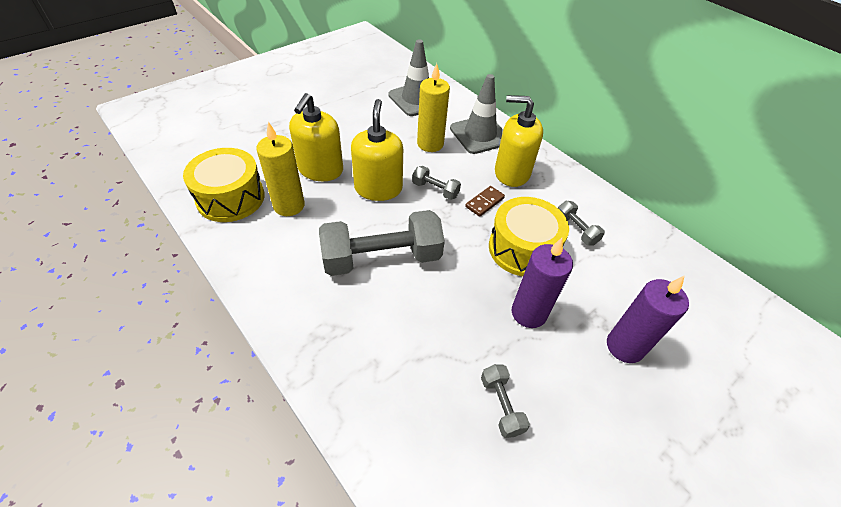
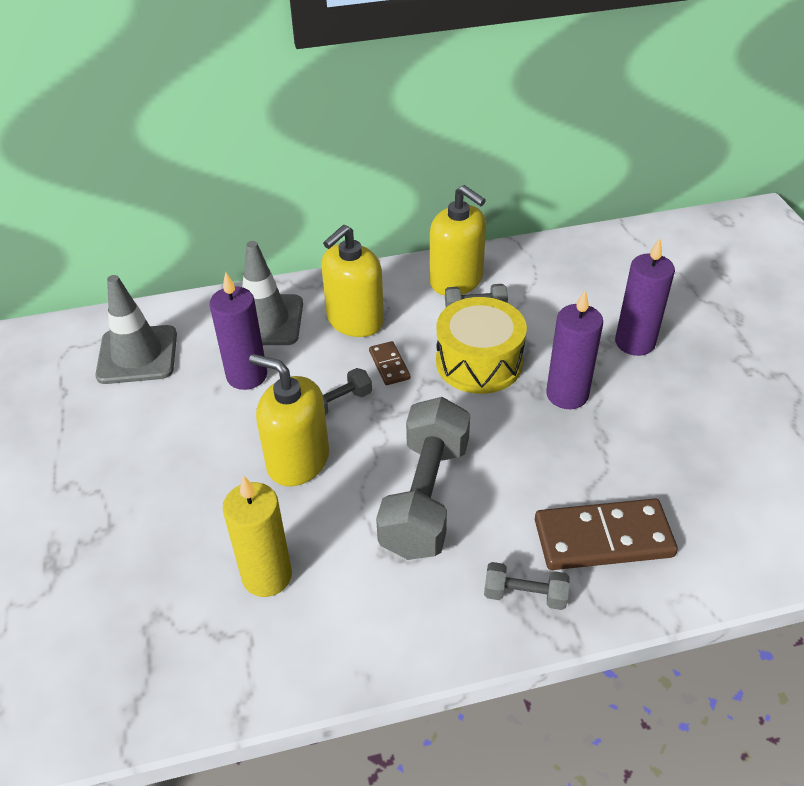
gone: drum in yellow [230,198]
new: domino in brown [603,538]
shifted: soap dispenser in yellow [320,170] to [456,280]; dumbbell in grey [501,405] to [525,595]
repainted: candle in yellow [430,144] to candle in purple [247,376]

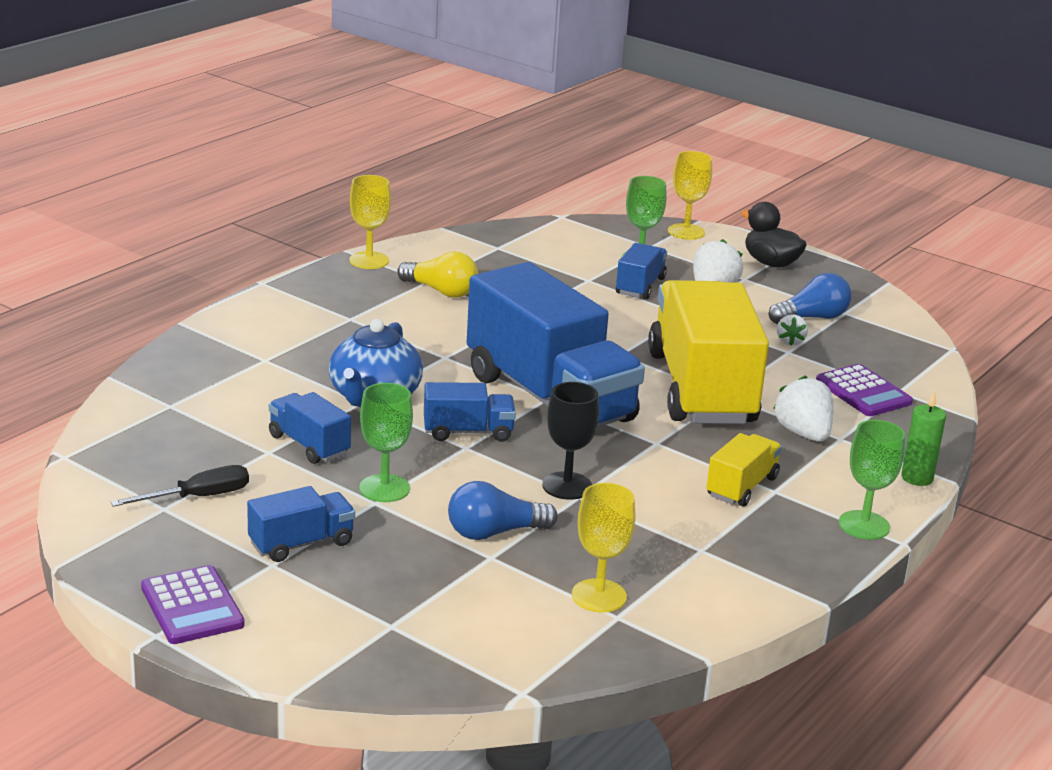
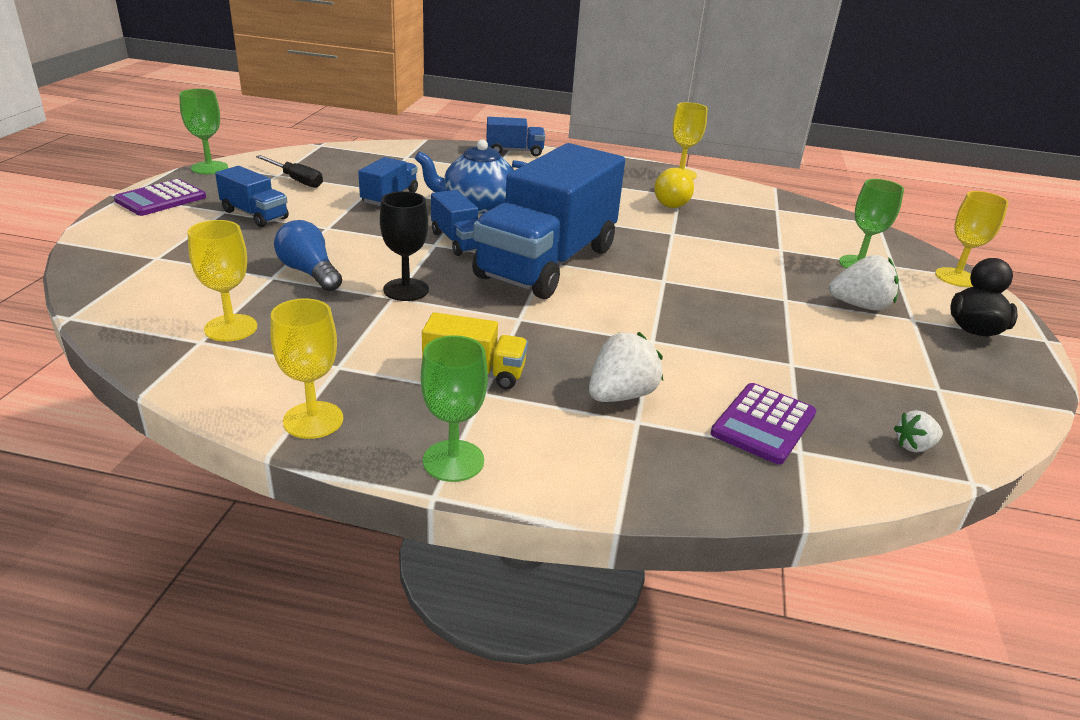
gone: light bulb in blue [812,318]; truck in yellow [701,389]; candle in green [917,478]
new: goblet in yellow [313,420]
shifted: truck in blue [640,286] to [514,151]; strawberry in white [790,341] to [914,446]; goblet in green [384,488] to [209,168]

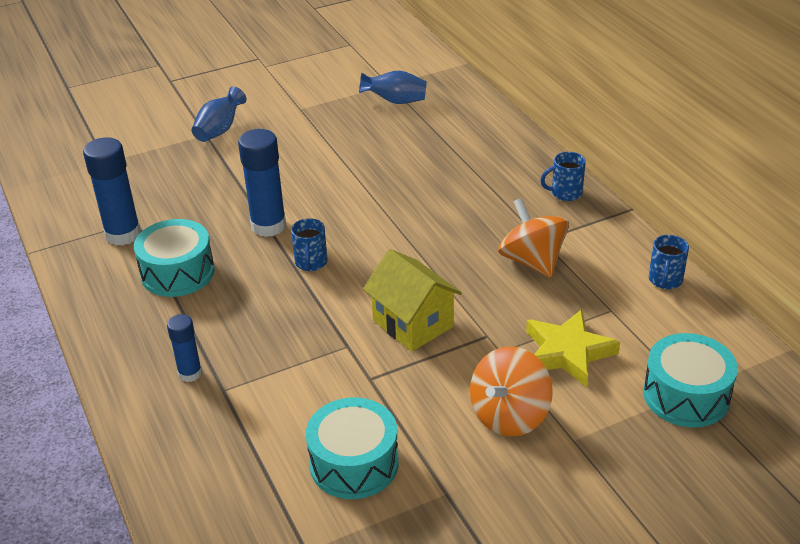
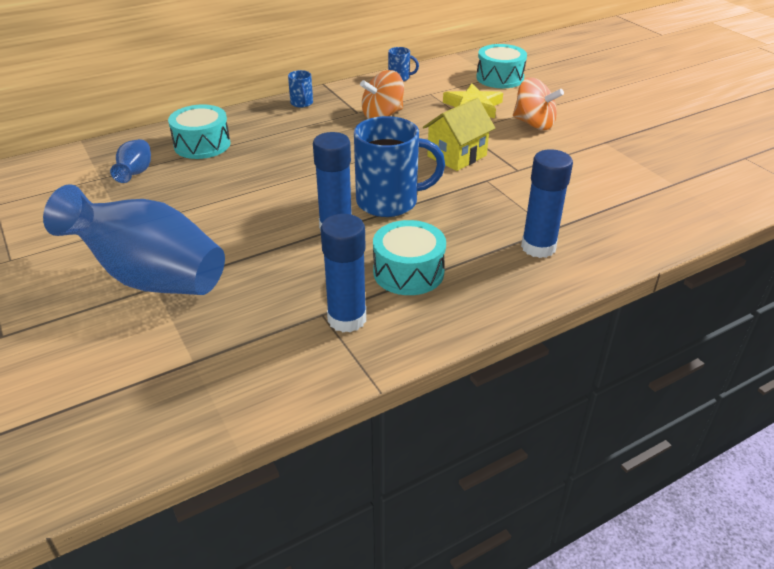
shifted: drum in turquoise [354,463] to [202,145]
scaled: vase in blue [219,130] = [149,277] x2.21; mug in blue [311,263] = [389,202] x2.16; glue stick in blue [190,373] = [538,247] x1.74

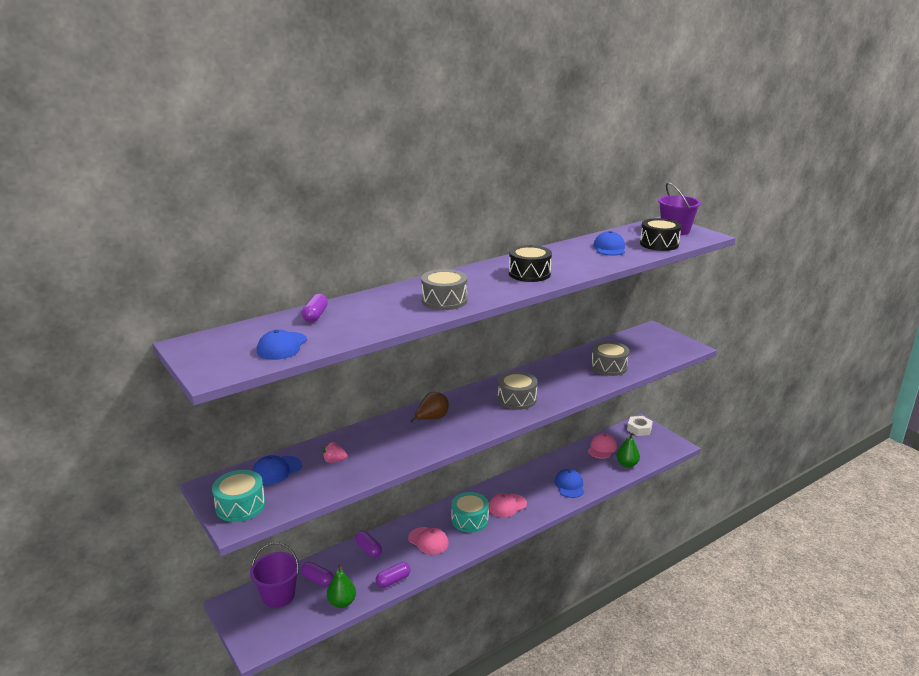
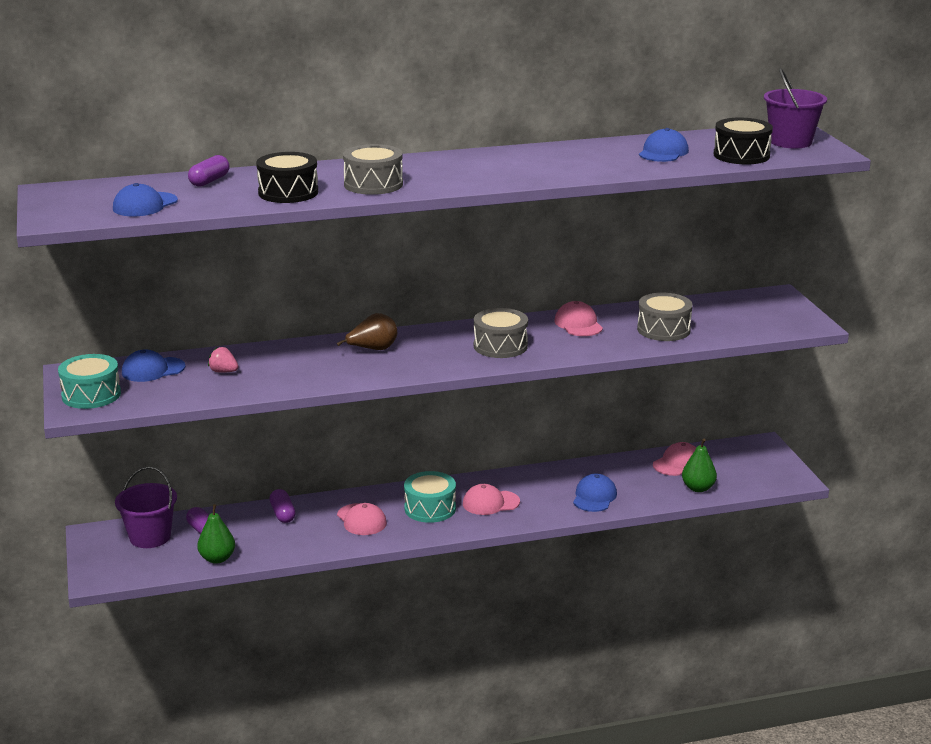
gone: nut in white [639,429]; capsule in purple [393,580]
new: cap in pink [578,324]
shifted: drum in black [529,274] to [288,192]

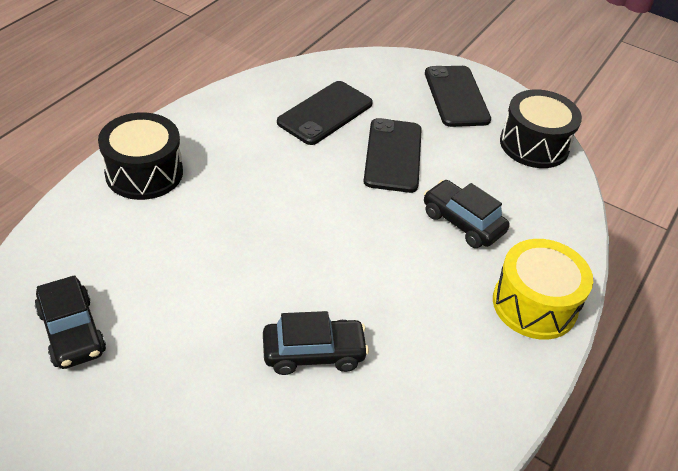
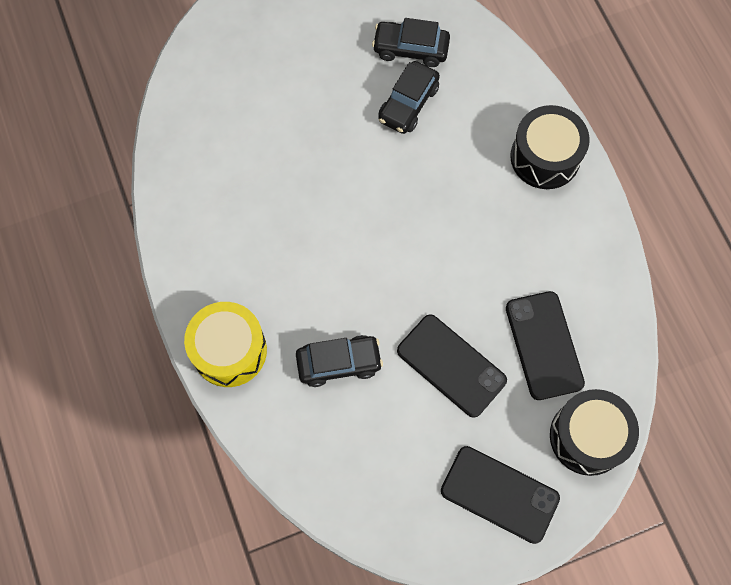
shifted: drum in black [534,145] to [588,437]; car in black [313,353] to [408,104]

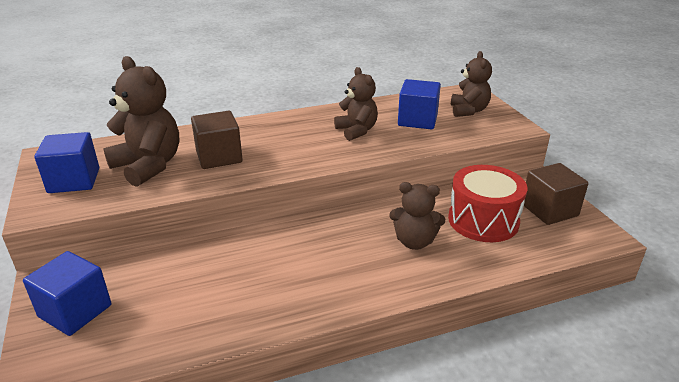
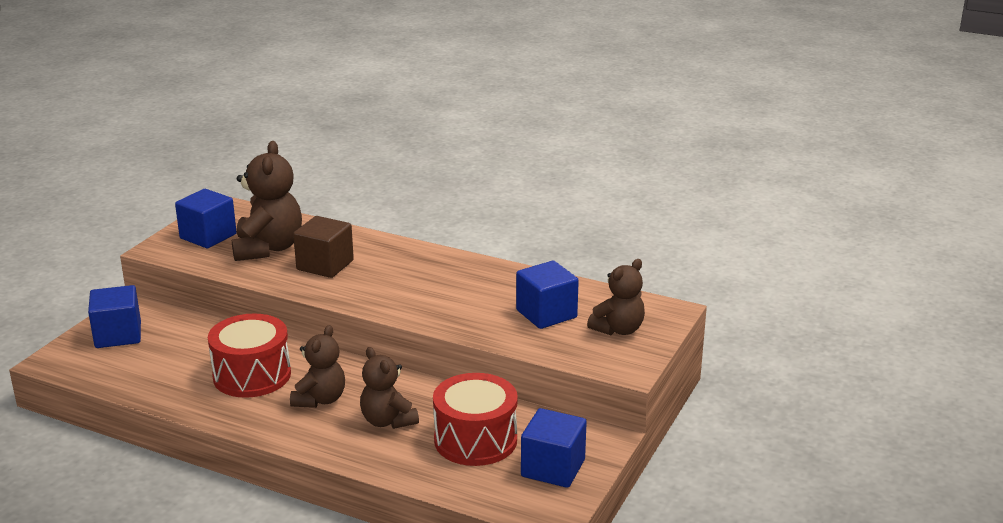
new: drum in red [252,375]
shifted: teddy bear in brown [356,131] to [320,399]
repainted: cube in brown [549,210] to cube in blue [553,468]

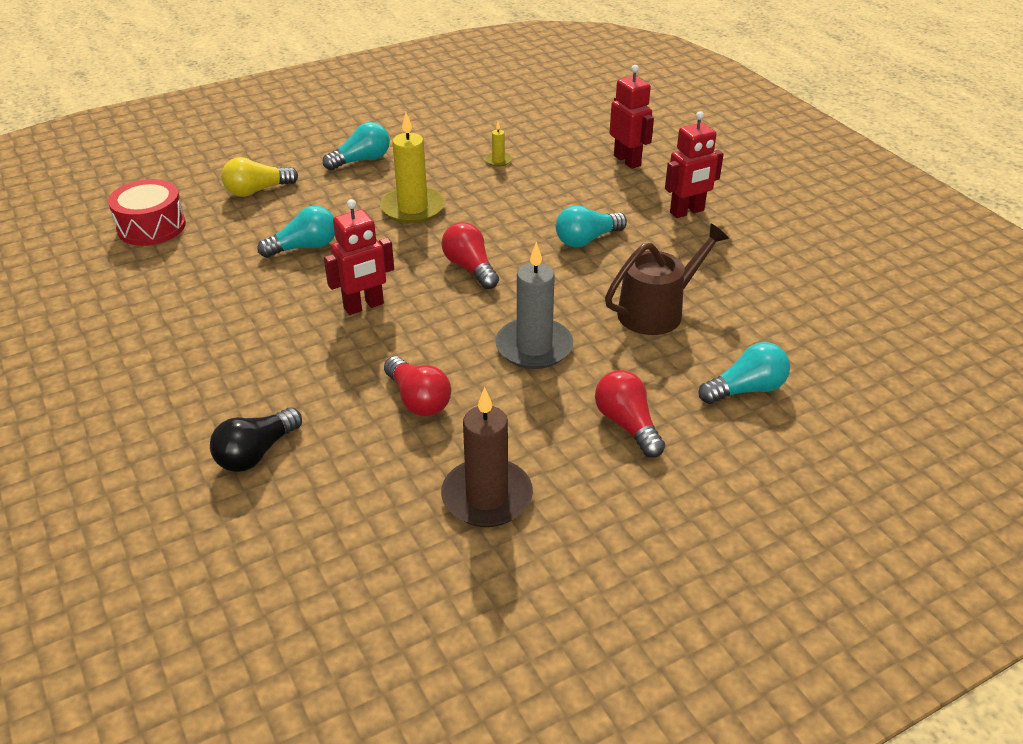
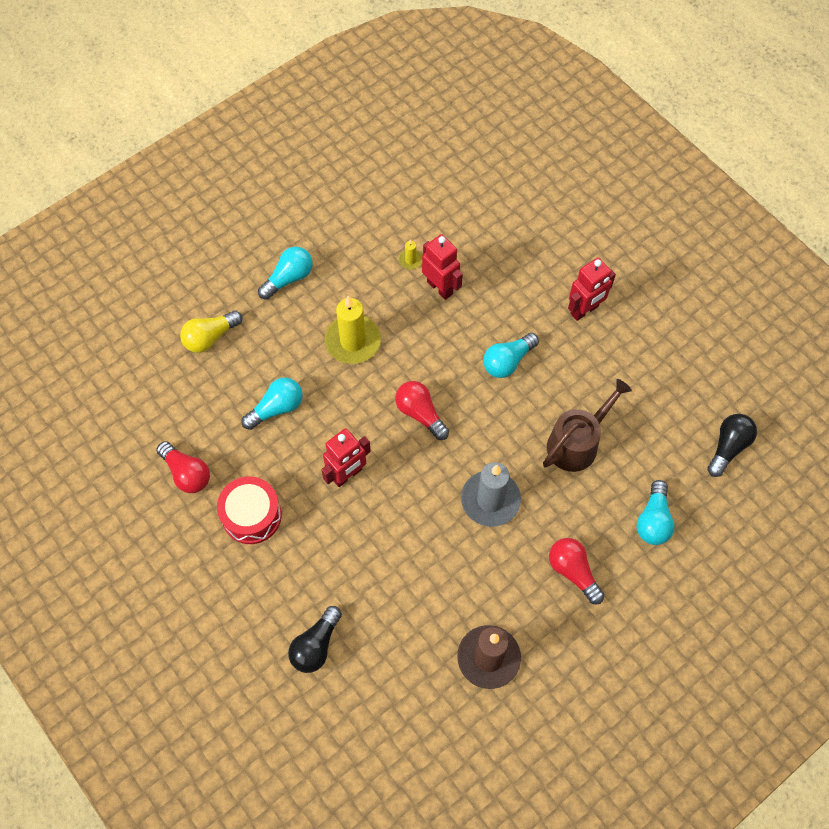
new: light bulb in black [728,447]
shifted: robot in red [627,161] to [440,287]; drum in red [151,227] to [251,515]; light bulb in red [418,400] to [187,473]
rotated: light bulb in turquoise [746,389] = [653,520] 135 degrees clockwise

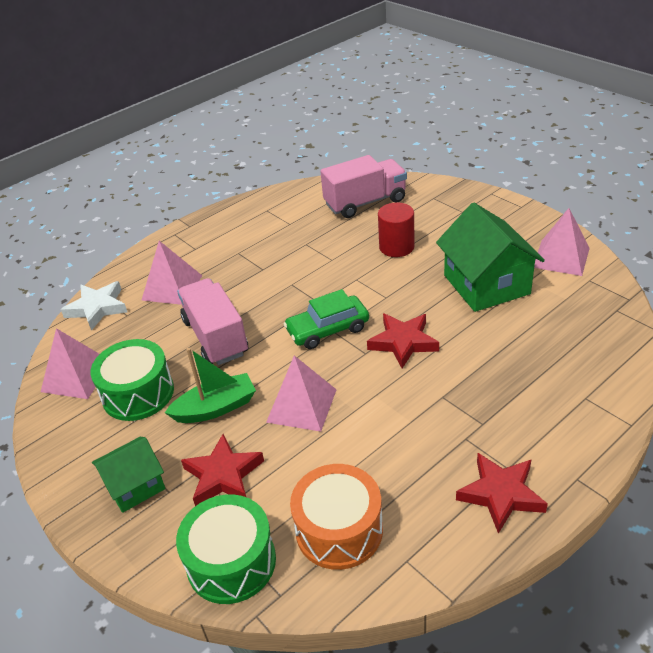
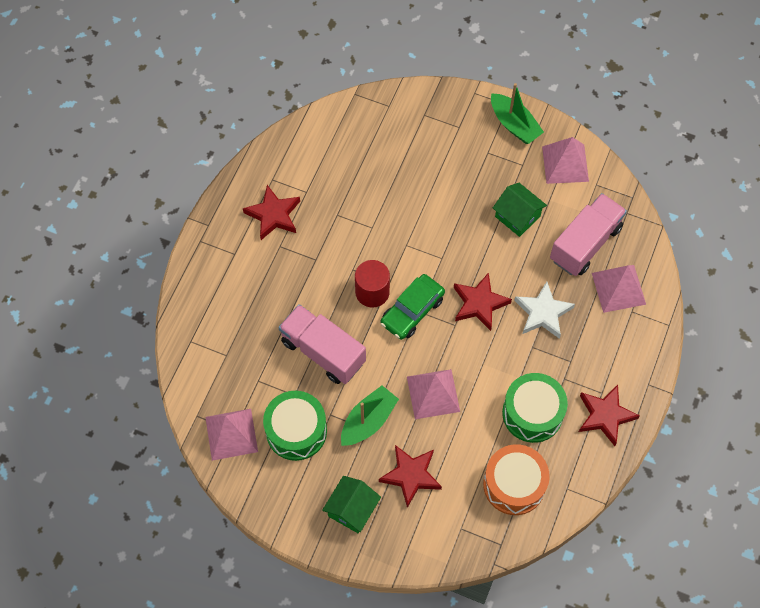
new: boat in green [514,125]; star in red [273,215]
shifted: truck in pink [365,202] to [585,243]; cylinder in red [396,247] to [372,292]; pyramid in pink [172,287] to [618,288]; star in white [97,308] to [543,313]; drum in green [231,562] to [532,413]
scaled: house in green [486,284] = [517,216] x0.58

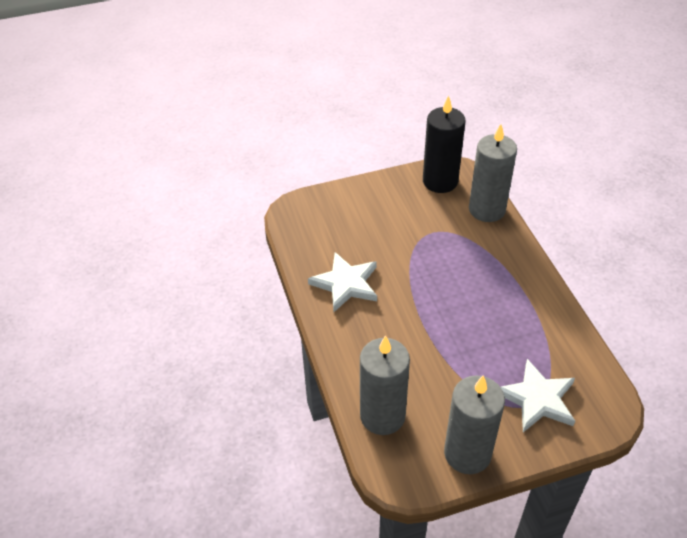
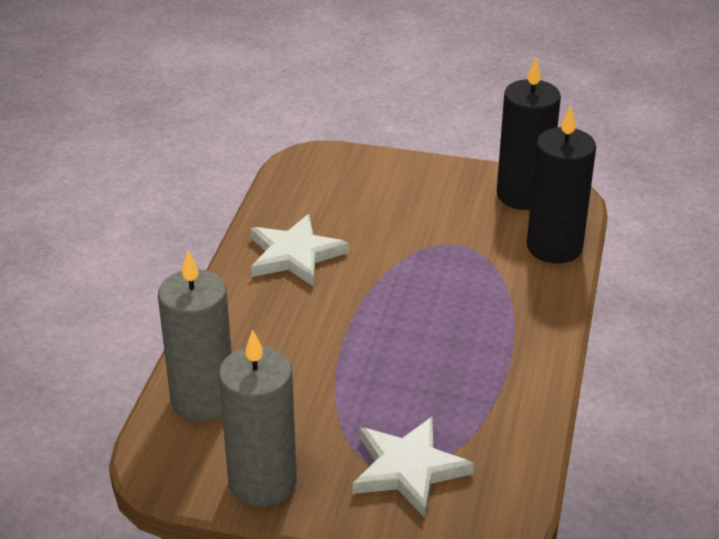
repainted: candle in grey [487,210] to candle in black [554,247]

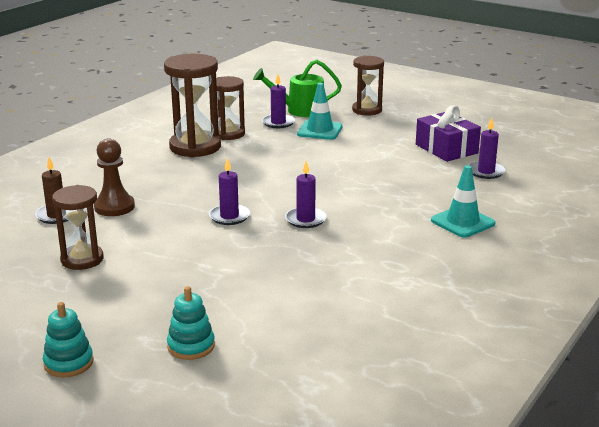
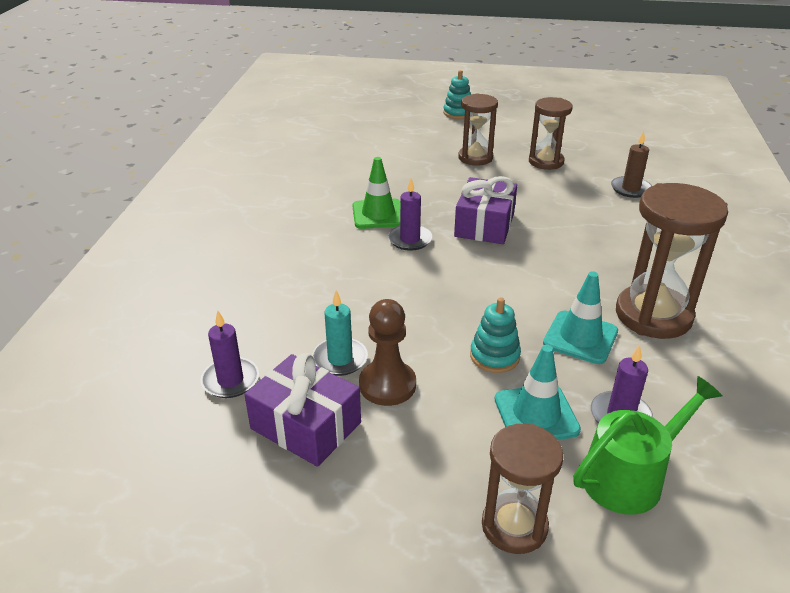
new: traffic cone in green [378,214]; candle in turquoise [340,359]
shifted: hourglass in brown [229,134] to [475,158]; pawn in brown [114,207] to [387,385]; traffic cone in turquoise [462,222] to [580,337]; stacking toy in turquoise [191,346] to [494,356]
swapped: candle in purple [229,216] to gift in purple [484,225]

